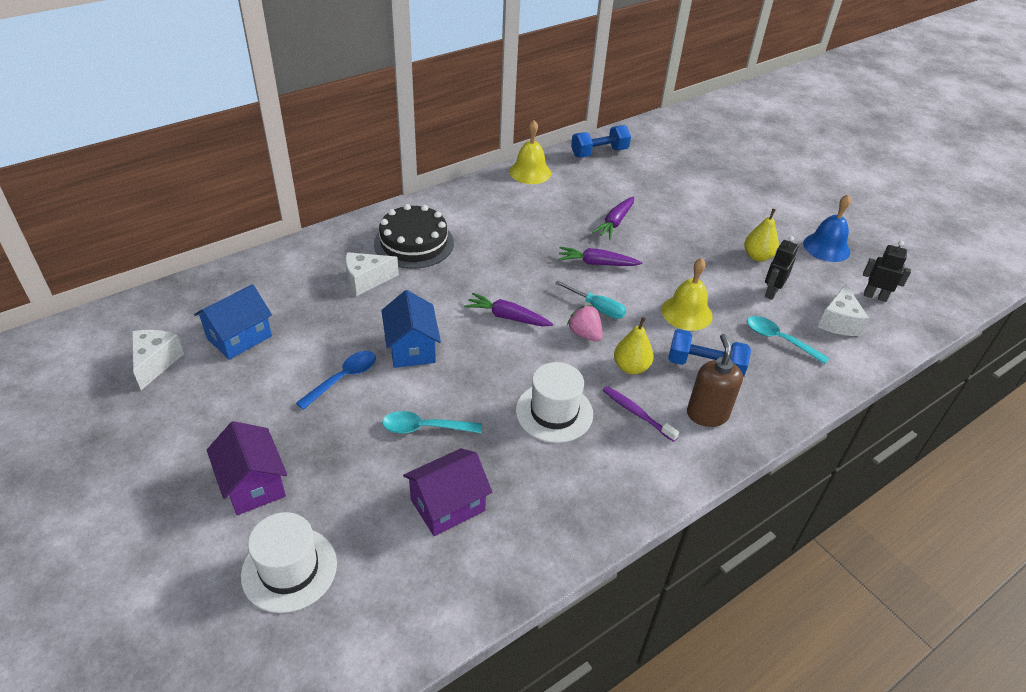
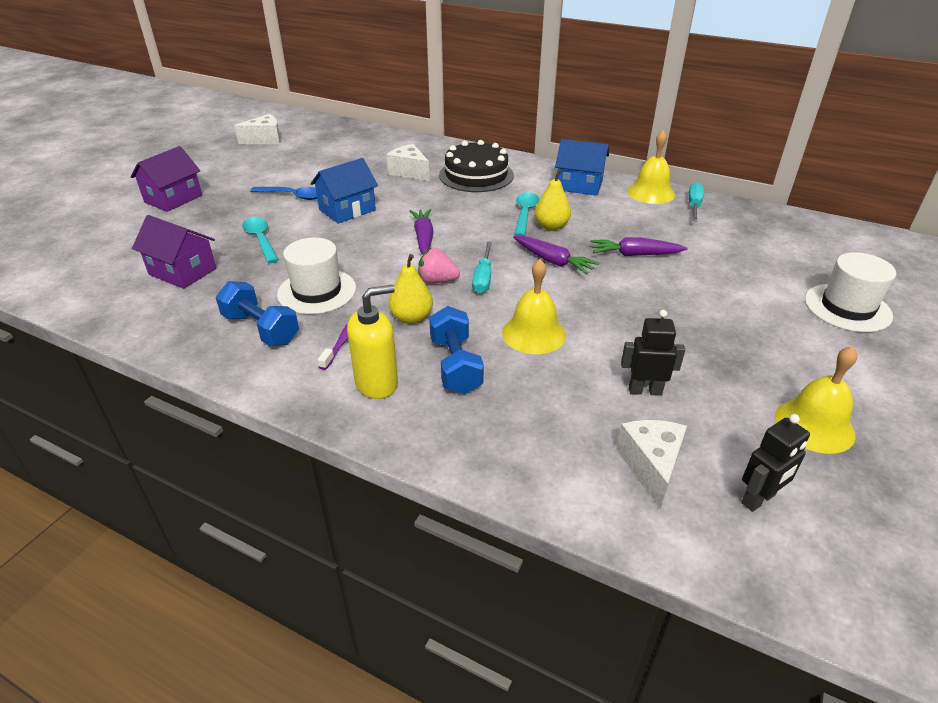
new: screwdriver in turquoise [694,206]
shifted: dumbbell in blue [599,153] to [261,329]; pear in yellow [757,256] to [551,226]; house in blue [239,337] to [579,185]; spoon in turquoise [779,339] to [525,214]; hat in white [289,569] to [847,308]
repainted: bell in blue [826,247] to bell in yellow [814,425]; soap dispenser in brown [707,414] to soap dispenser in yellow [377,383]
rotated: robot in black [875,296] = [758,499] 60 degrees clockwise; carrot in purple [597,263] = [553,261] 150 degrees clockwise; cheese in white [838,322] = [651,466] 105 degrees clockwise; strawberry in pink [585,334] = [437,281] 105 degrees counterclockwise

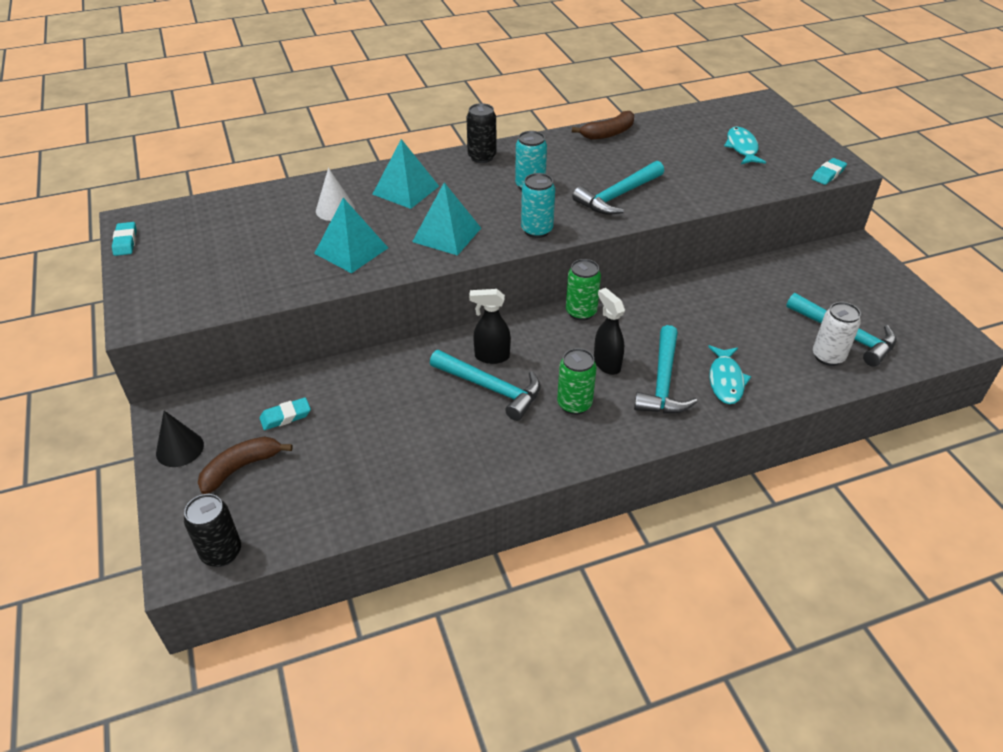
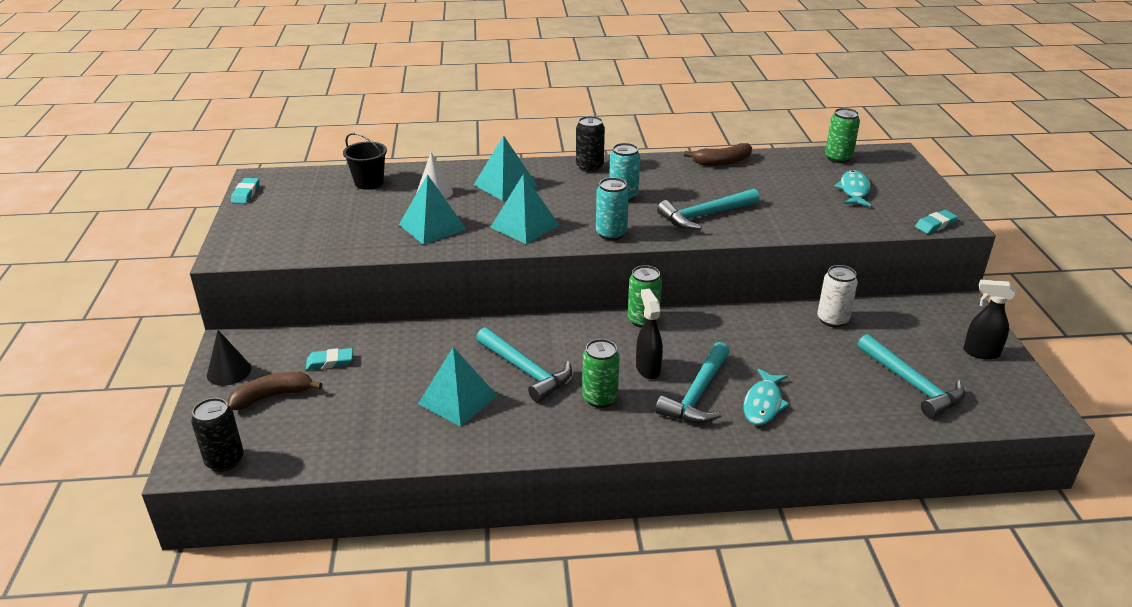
new: can in green [838,158]; bucket in black [369,183]; pyramid in turquoise [457,399]
shifted: spray bottle in black [491,356] to [980,353]; can in white [828,356] to [832,320]

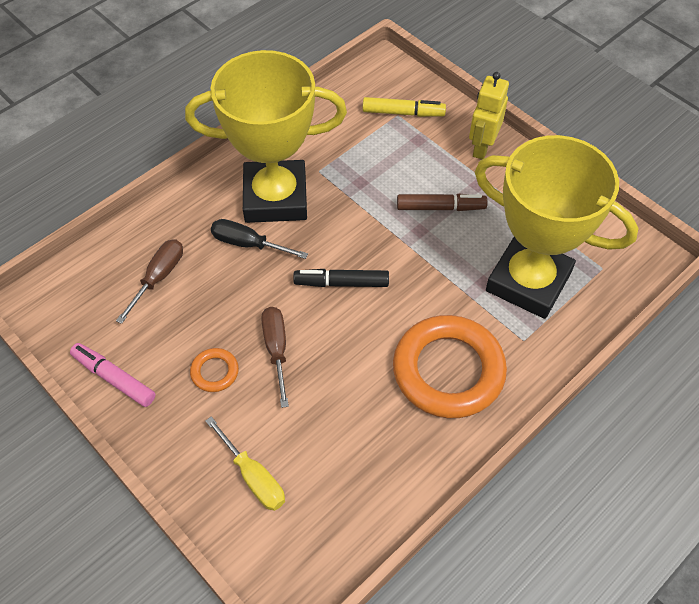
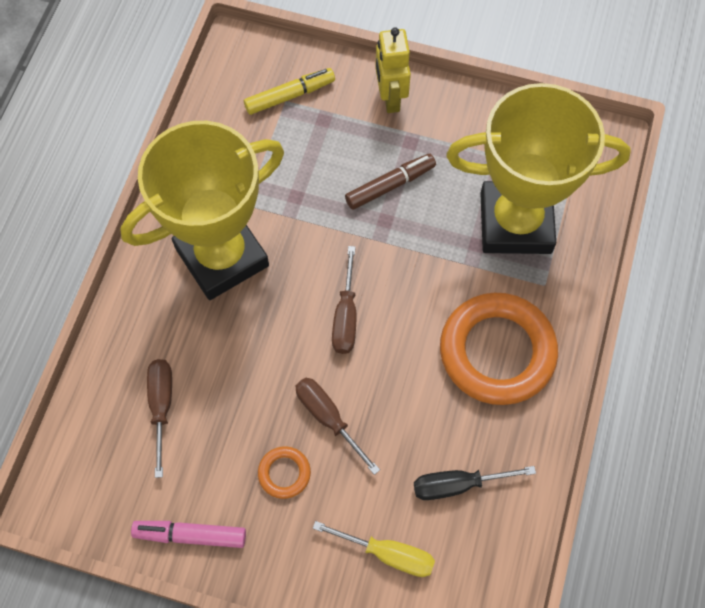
shifted: screwdriver in black [248,244] to [458,484]
swapped: marker in black [341,283] to screwdriver in brown [346,316]

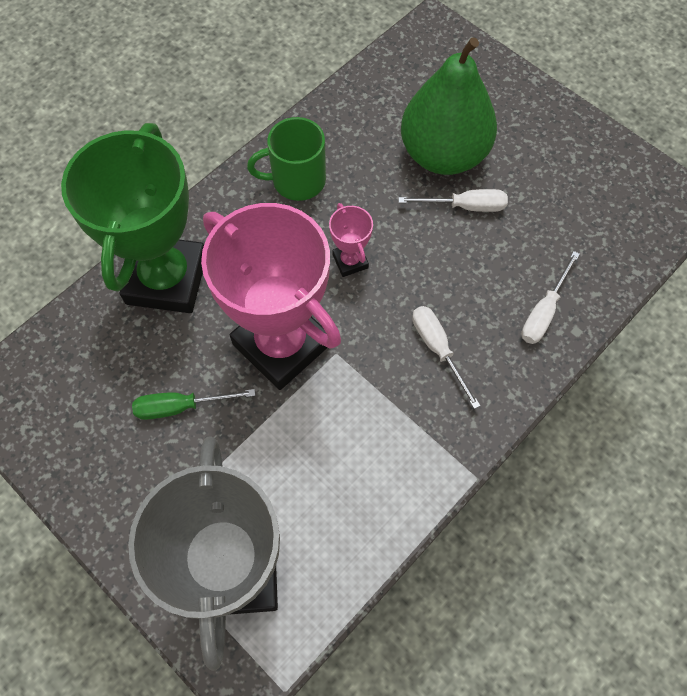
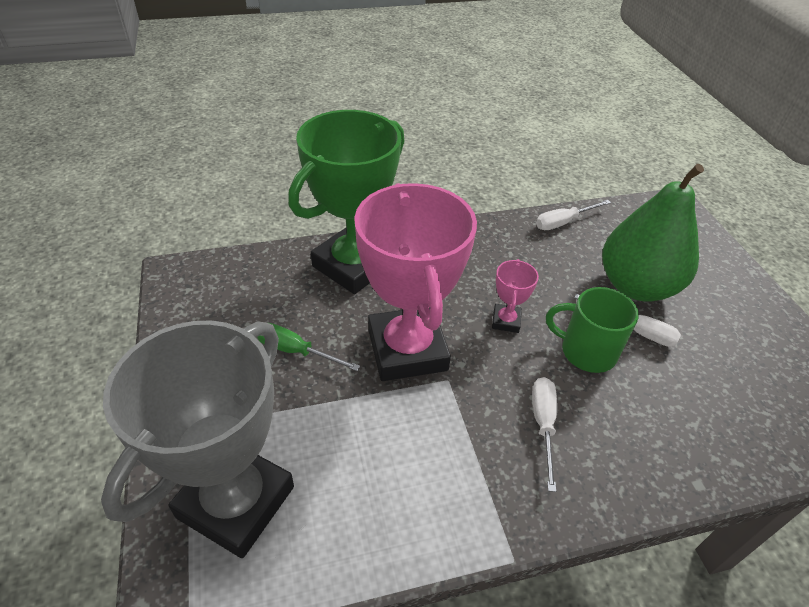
shifted: mug in green [297,180] to [586,351]; screwdriver in white [543,311] to [563,222]

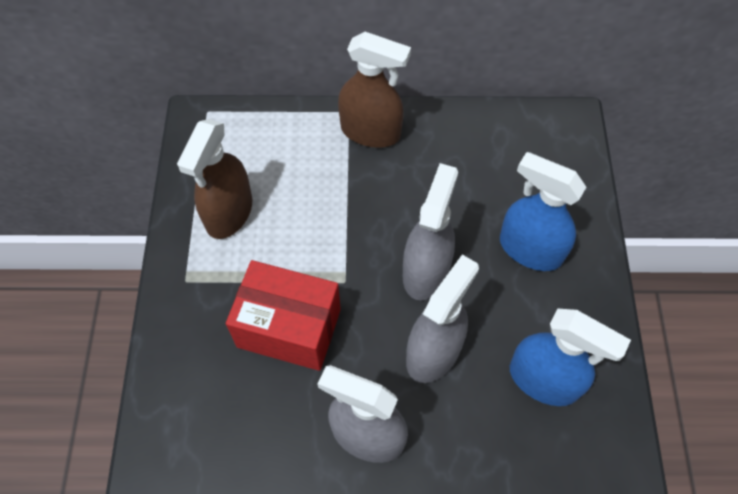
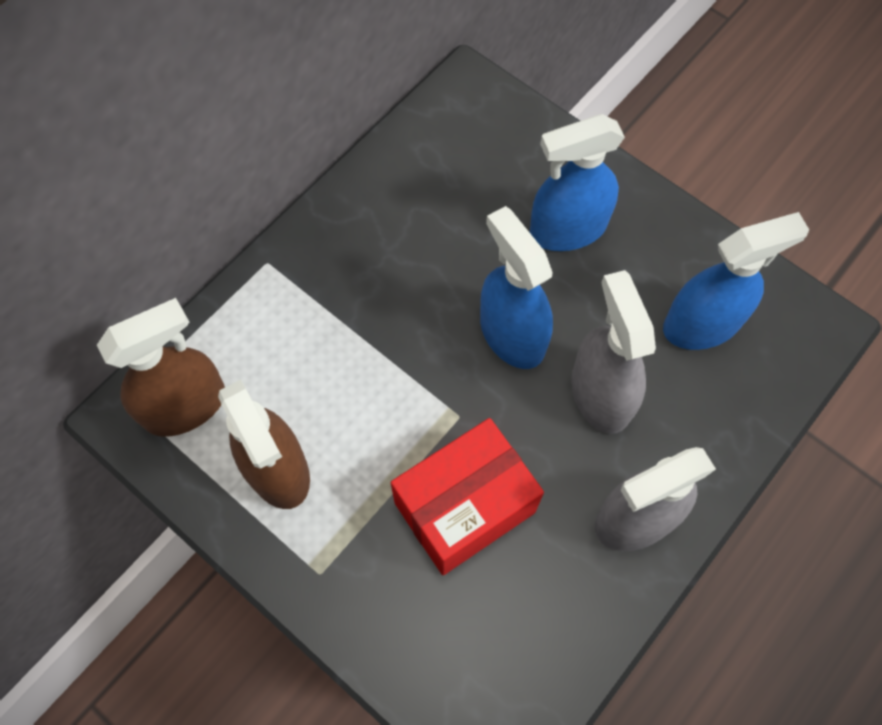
shifted: spray bottle in brown [371,132] to [185,406]
repainted: spray bottle in grey [426,271] to spray bottle in blue [512,334]

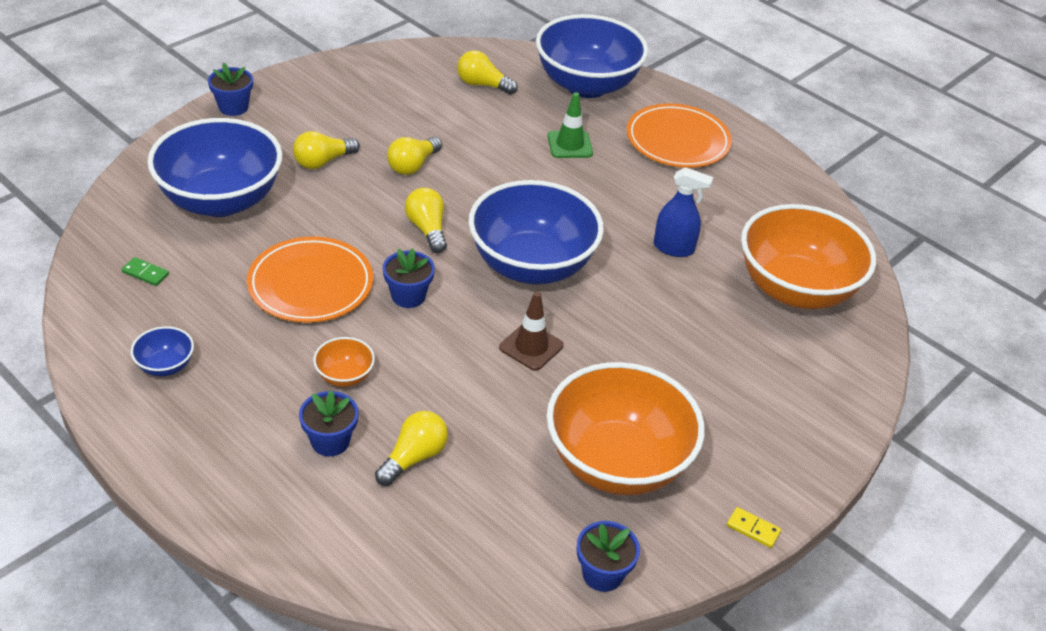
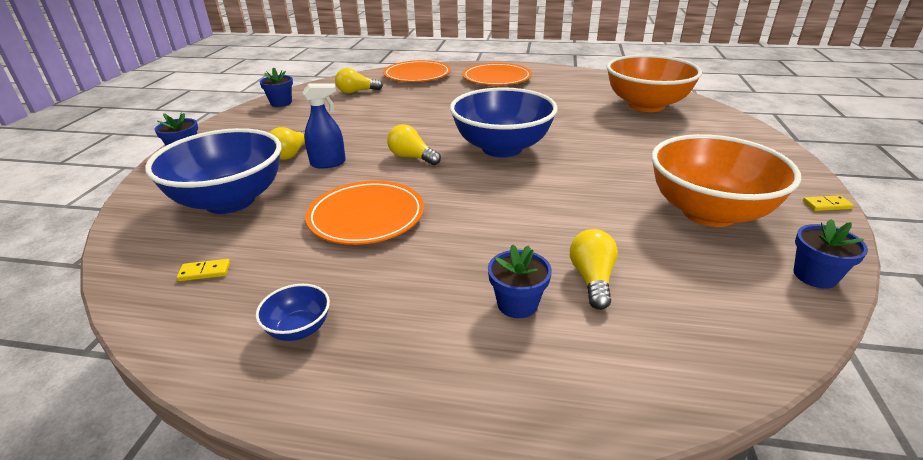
gone: traffic cone in green [569,145]; light bulb in yellow [413,165]; traffic cone in brown [531,346]; bowl in orange [344,376]
shifted: spray bottle in blue [673,248] to [328,163]; flower pot in blue [408,296] to [281,103]
swapped: bowl in blue [586,85] to plate in orange [417,75]
repainted: domino in green [145,273] to domino in yellow [204,272]

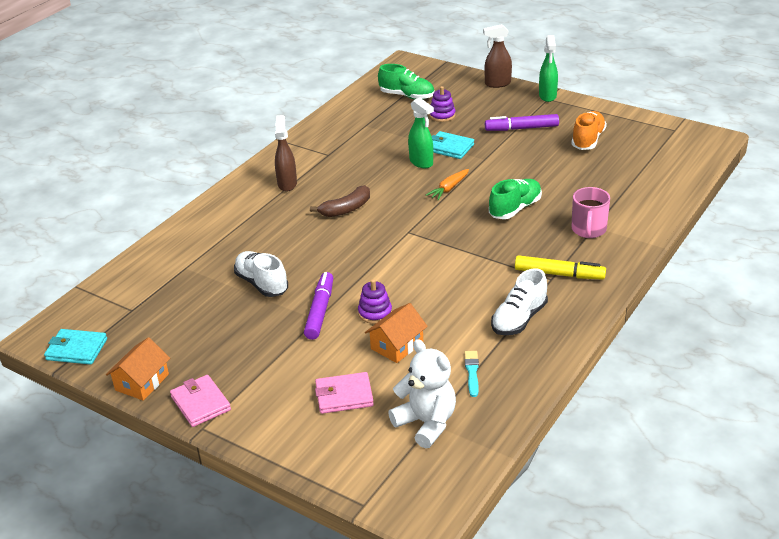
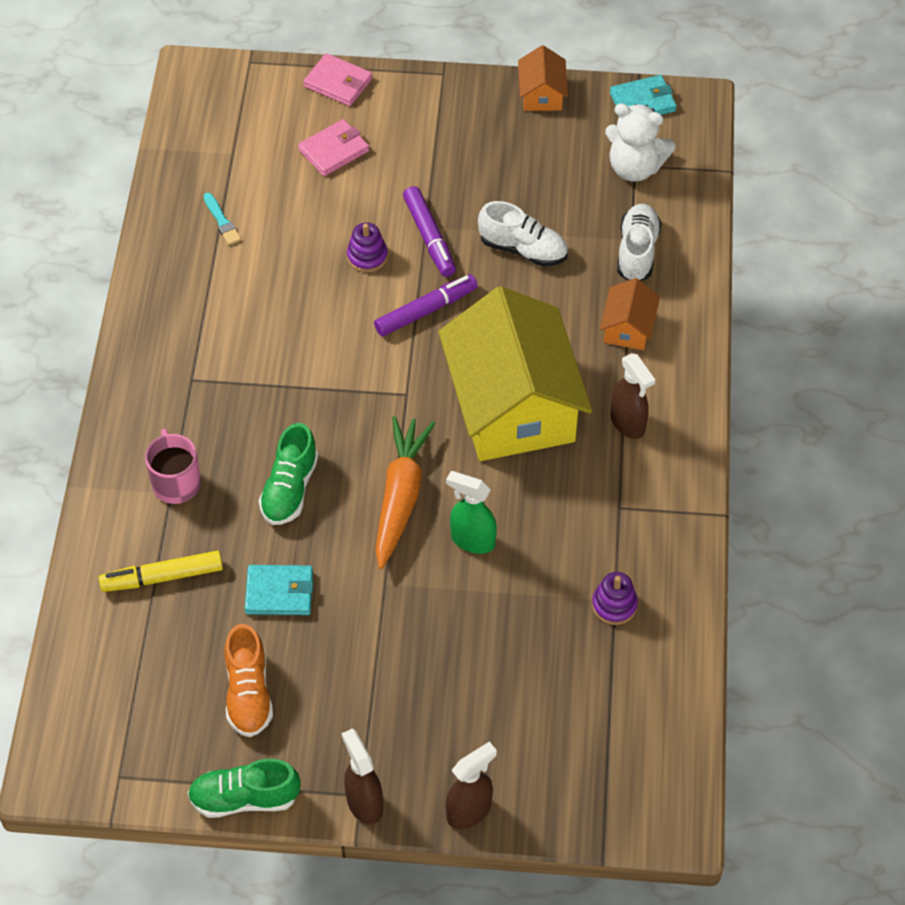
shifted: shoe in green [407,96] to [244,798]; stacking toy in purple [442,115] to [614,605]; marker in purple [521,128] to [426,310]; wallet in turquoise [449,148] to [279,592]; marker in yellow [559,274] to [162,577]; shoe in white [519,319] to [637,252]; house in orange [397,345] to [628,327]; teddy bear in white [426,423] to [635,168]; wallet in pink [200,403] to [338,83]
swapped: banana in brown [346,209] to house in yellow [513,405]
repainted: spray bottle in green [547,96] to spray bottle in brown [364,803]
scaled: carrot in orange [449,189] = [400,496] x1.86

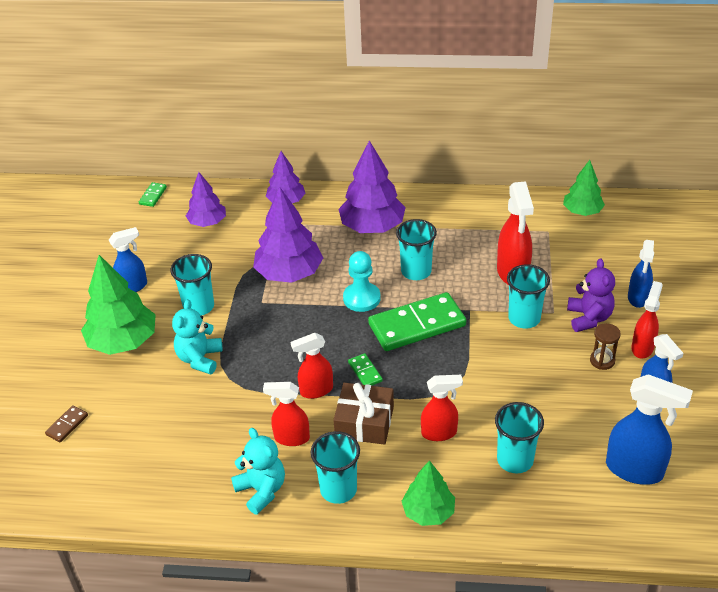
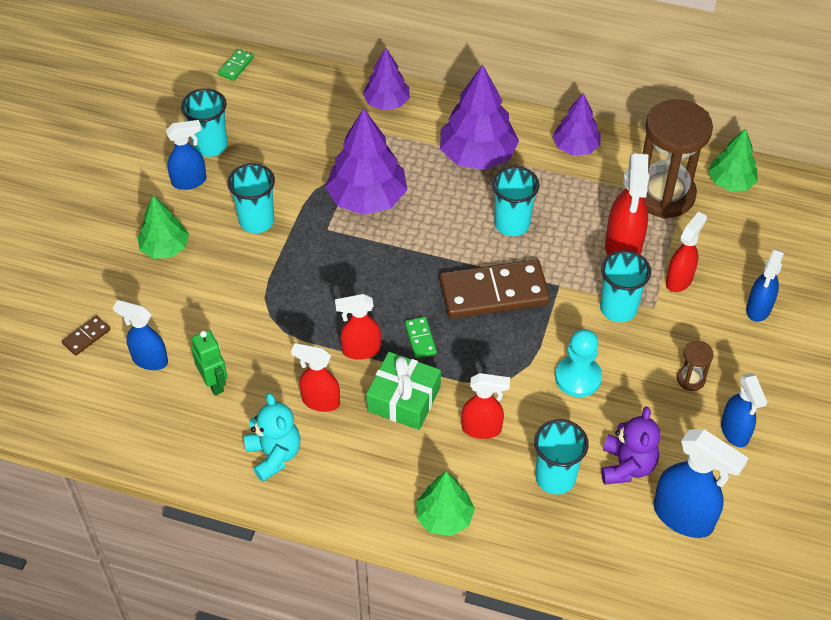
gone: teddy bear in turquoise [199,359]
new: hourglass in brown [664,195]; spray bottle in blue [149,360]; robot in green [214,383]
shifted: tree in purple [207,222] to [575,147]; pawn in turquoise [361,298] to [578,377]; teddy bear in purple [589,318] to [627,466]; spray bottle in red [642,347] to [679,279]; cup in turquoise [338,489] to [210,145]
repainted: domino in green [417,325] to domino in brown [494,293]; gift in brown [364,422] to gift in green [404,399]
scaled: tree in green [123,341] = [165,248] x0.62

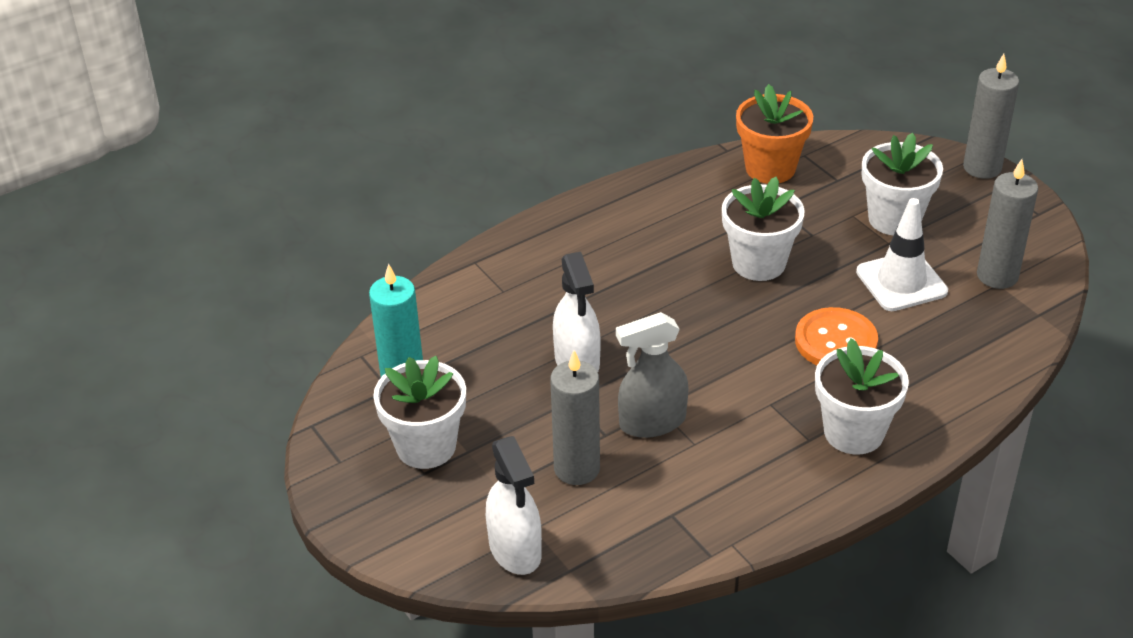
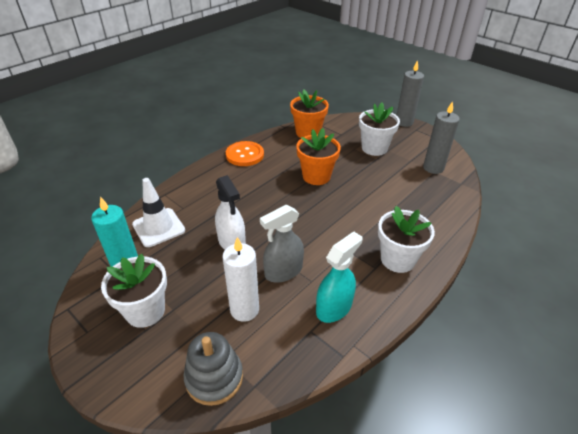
new: spray bottle in turquoise [334,308]
shifted: traffic cone in white [901,282] to [158,227]; button in orange [835,341] to [245,155]
swapped: spray bottle in white [515,550] to stacking toy in grey [214,377]
repainted: flower pot in white [758,263] to flower pot in orange [316,176]; candle in grey [577,468] to candle in white [244,309]

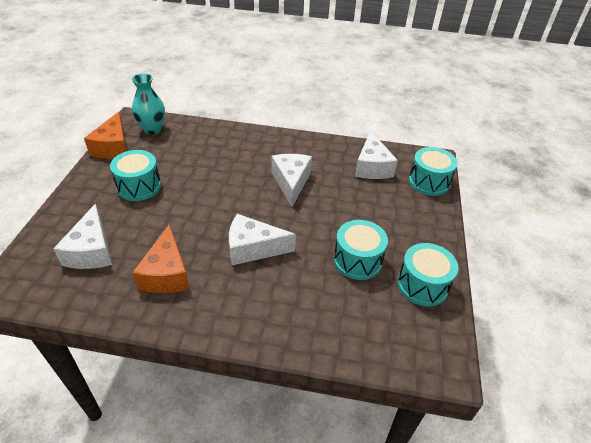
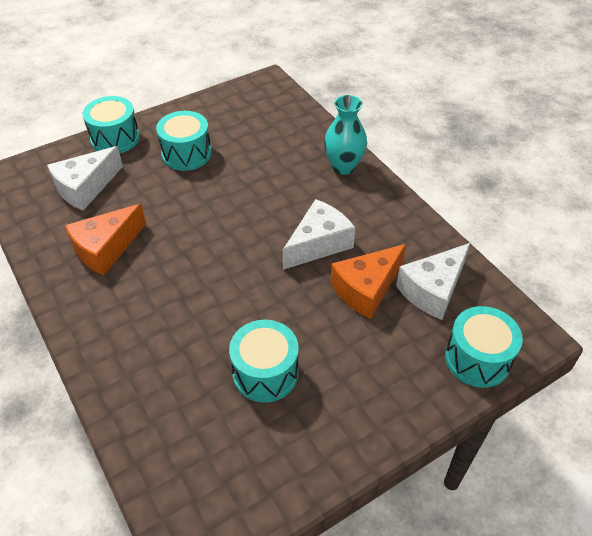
gone: cheese in white [253,248]
shifted: vase in turquoise [152,129] to [343,166]; cheese in orange [113,147] to [366,289]; drum in turquoise [422,285] to [115,138]

